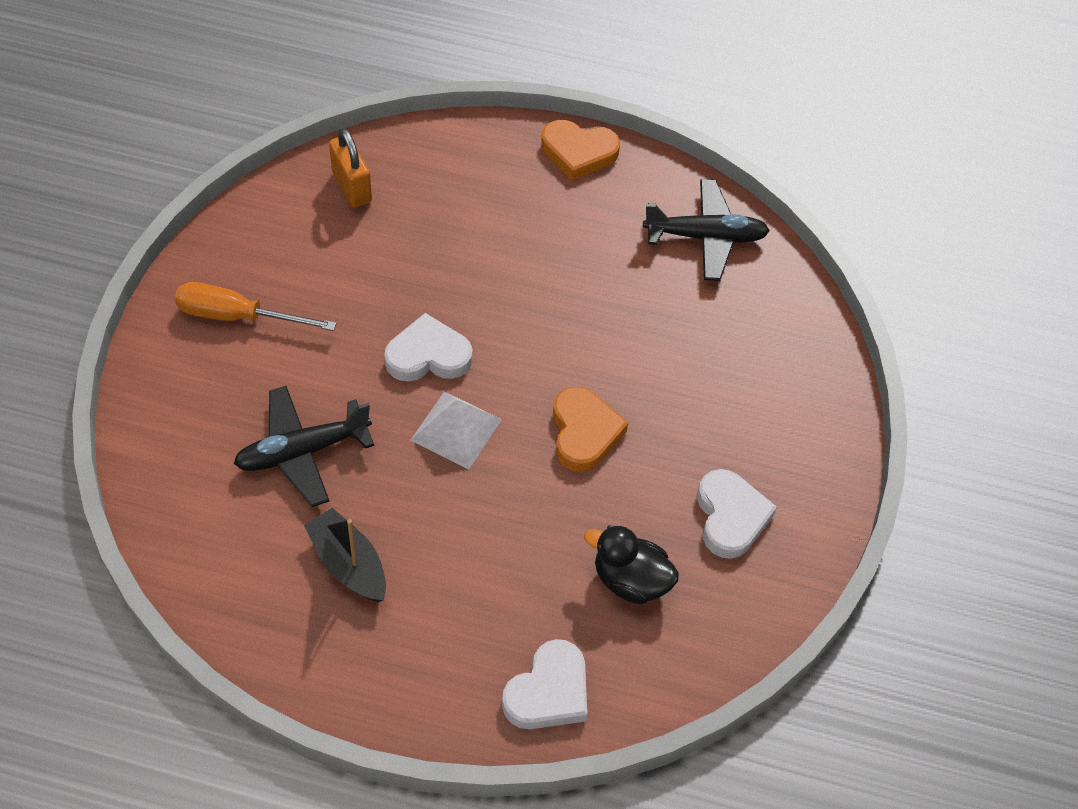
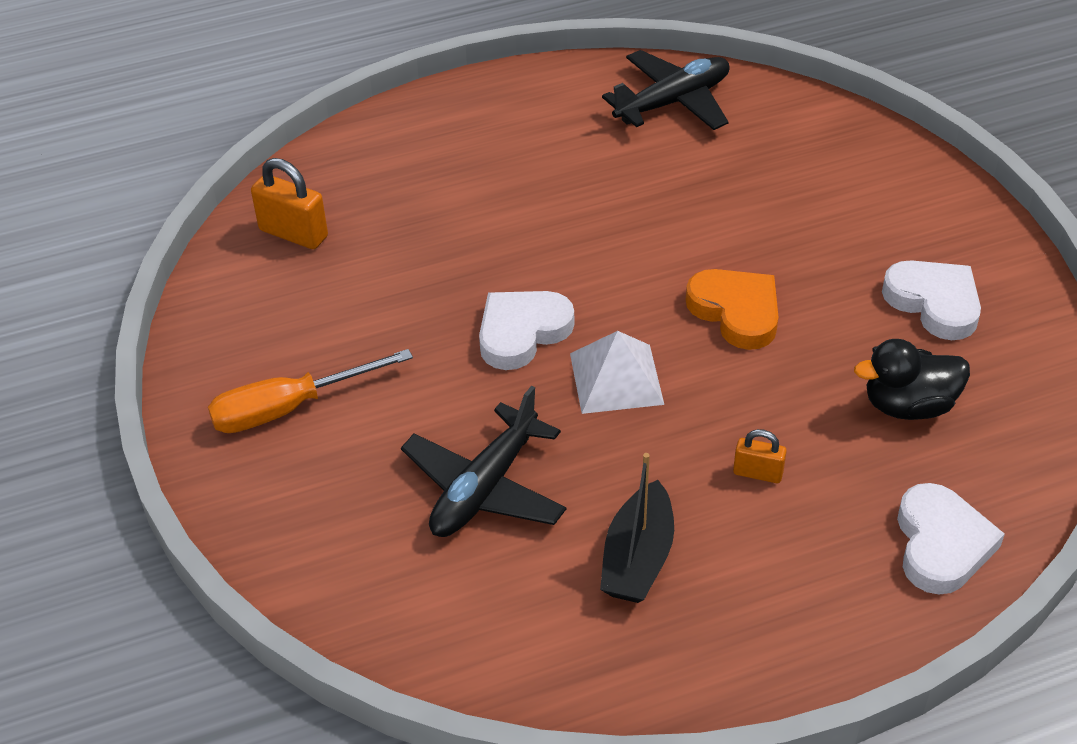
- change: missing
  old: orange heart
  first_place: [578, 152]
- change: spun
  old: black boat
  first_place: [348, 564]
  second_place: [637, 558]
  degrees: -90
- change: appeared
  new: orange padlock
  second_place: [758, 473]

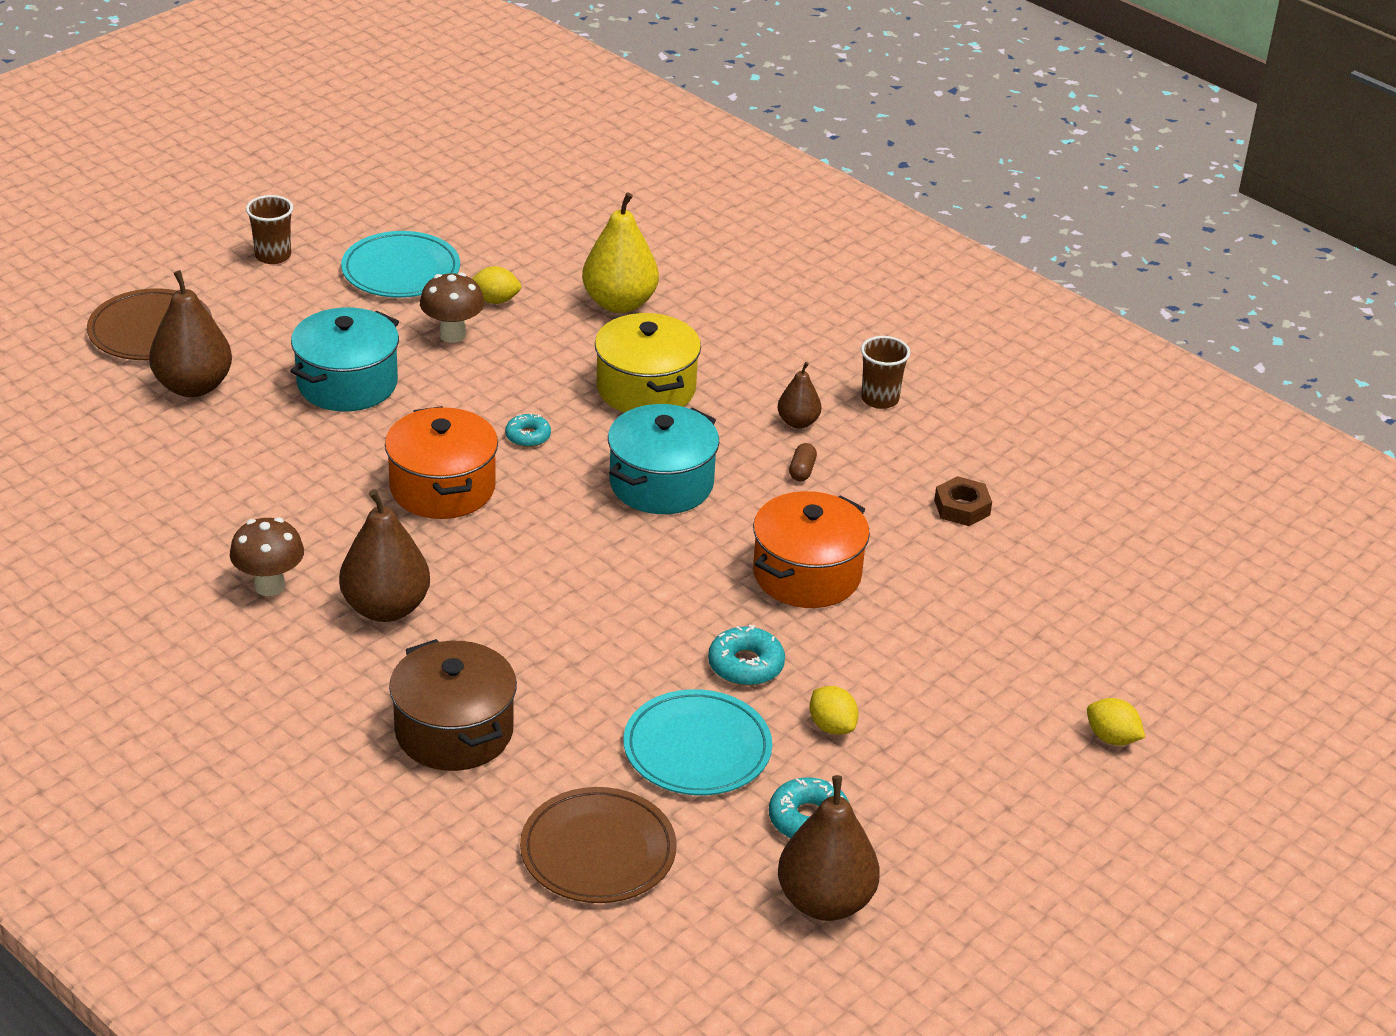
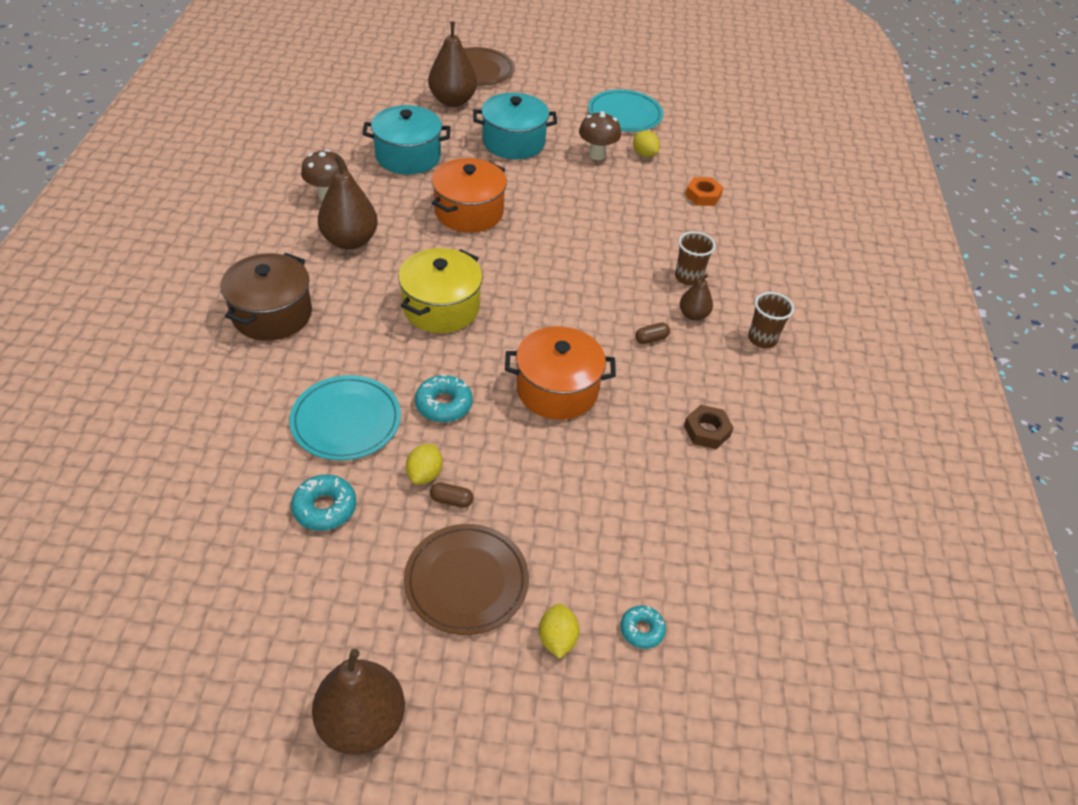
- change: exchanged
  old: yellow pear
  new: orange nut
  first_place: [619, 303]
  second_place: [703, 195]
- change: relocated
  old: brown cup
  first_place: [273, 256]
  second_place: [688, 277]
- change: relocated
  old: yellow pot
  first_place: [646, 389]
  second_place: [441, 307]
- change: relocated
  old: turquoise pot
  first_place: [661, 483]
  second_place: [408, 156]
- change: relocated
  old: turquoise donut
  first_place: [528, 436]
  second_place: [642, 630]
- change: relocated
  old: brown pear
  first_place: [825, 901]
  second_place: [362, 722]
- change: relocated
  old: brown plate
  first_place: [598, 851]
  second_place: [466, 581]
- change: appeared
  new: brown capsule
  second_place: [451, 500]

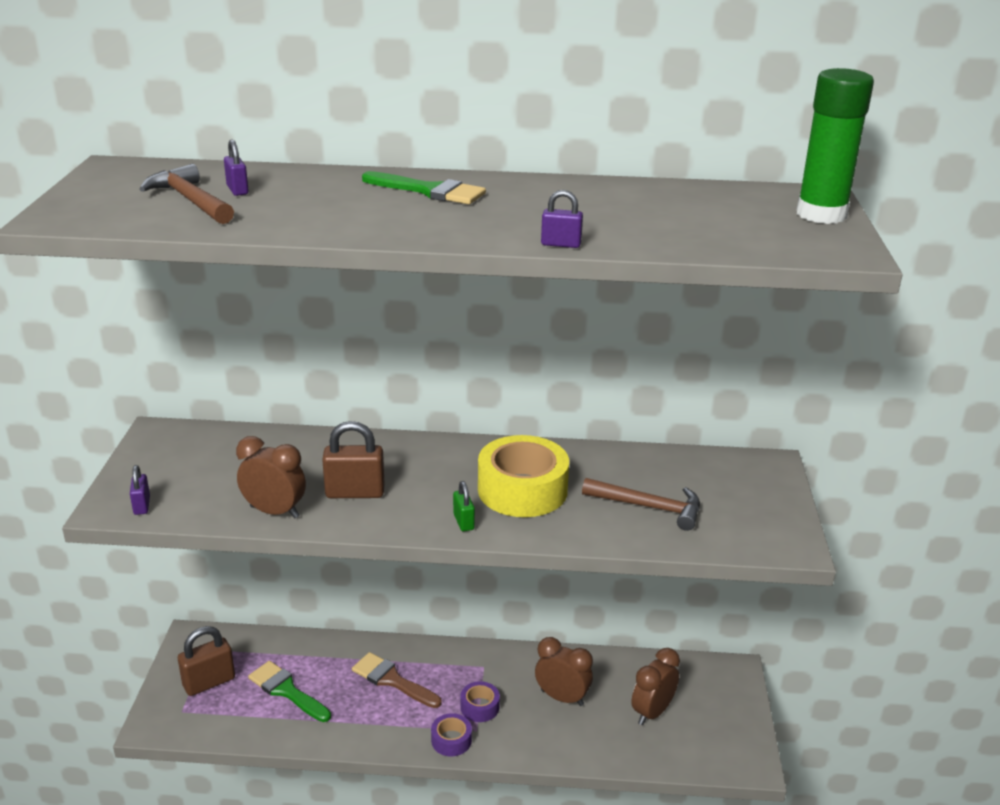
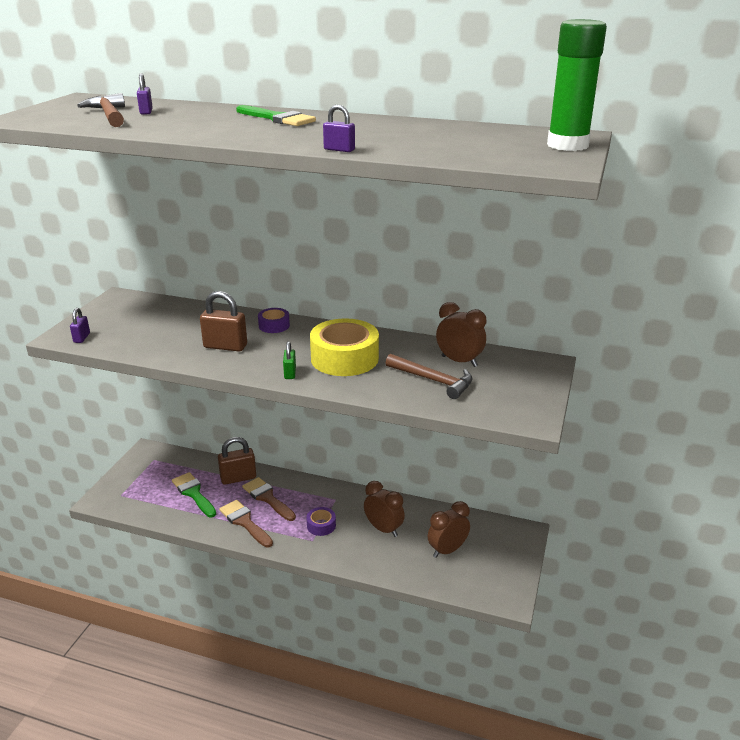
- change: relocated
  old: brown clock
  first_place: [274, 512]
  second_place: [459, 361]
- change: relocated
  old: brown padlock
  first_place: [209, 682]
  second_place: [238, 478]
- change: relocated
  old: purple tape
  first_place: [451, 740]
  second_place: [274, 325]
- change: appeared
  new: brown brush
  second_place: [245, 522]

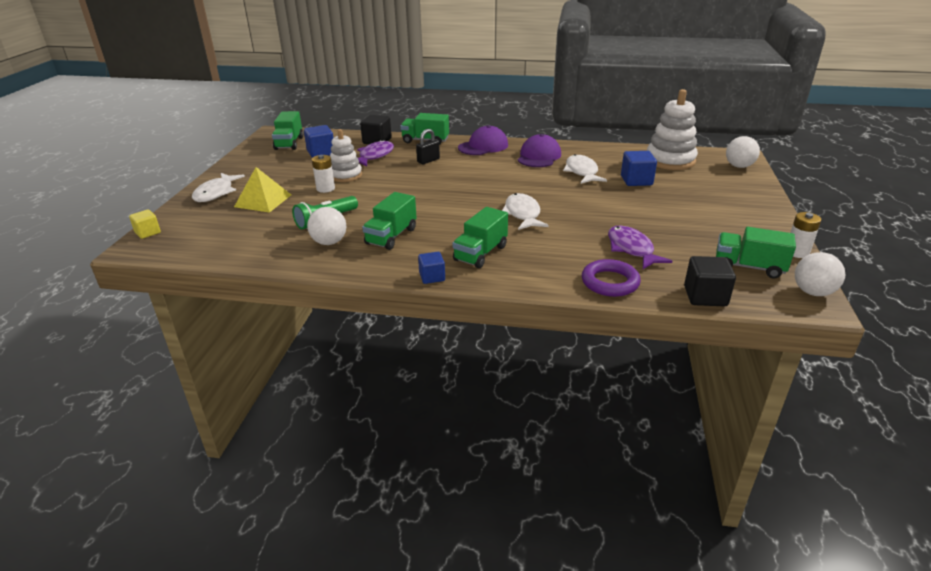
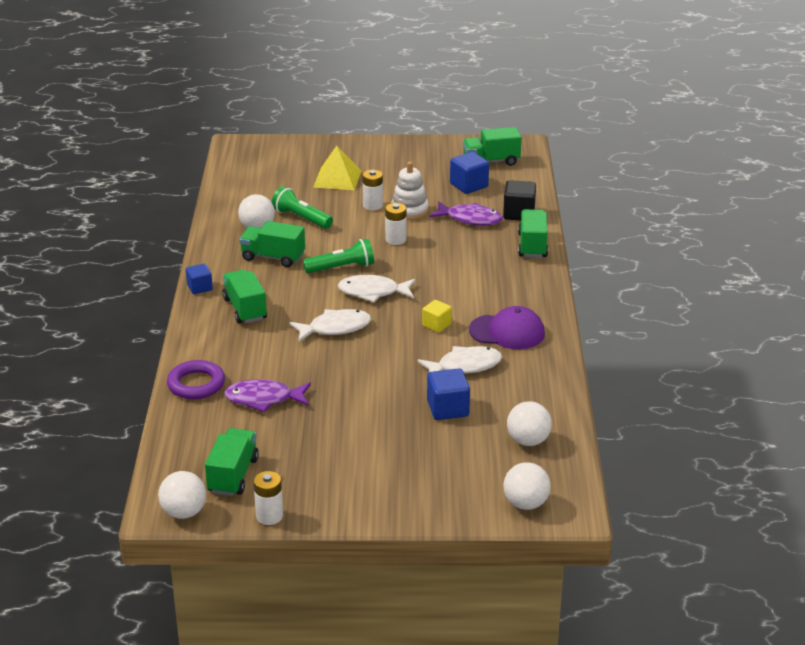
- change: exchanged
  old: white stacking toy
  new: white ball
  first_place: [670, 160]
  second_place: [528, 441]
- change: missing
  old: purple cap
  first_place: [483, 146]
- change: missing
  old: black padlock
  first_place: [428, 160]
- change: relocated
  old: white fish
  first_place: [216, 193]
  second_place: [373, 292]
- change: spun
  old: green truck
  first_place: [480, 253]
  second_place: [245, 309]
  degrees: 45
- change: relocated
  old: yellow cube
  first_place: [148, 232]
  second_place: [436, 325]
- change: spun
  old: purple fish
  first_place: [631, 249]
  second_place: [264, 399]
  degrees: -150
- change: missing
  old: black cube
  first_place: [705, 296]
- change: appeared
  new: white battery
  second_place: [395, 240]
- change: appeared
  new: green flashlight
  second_place: [342, 268]

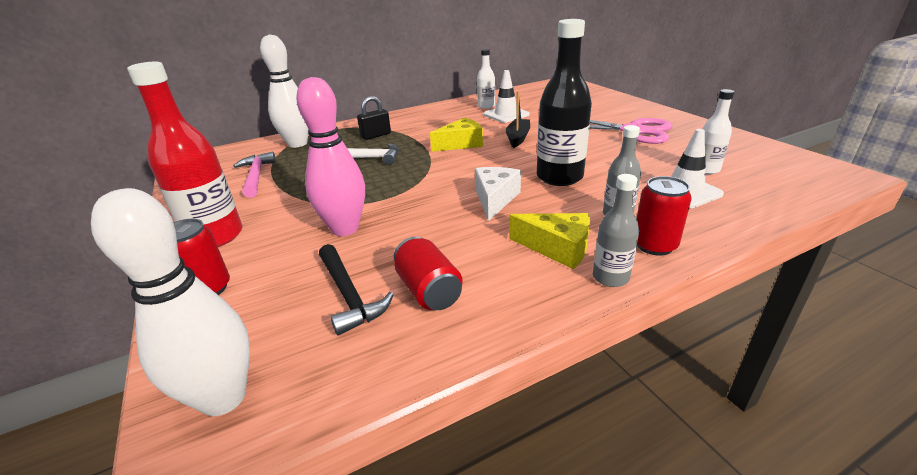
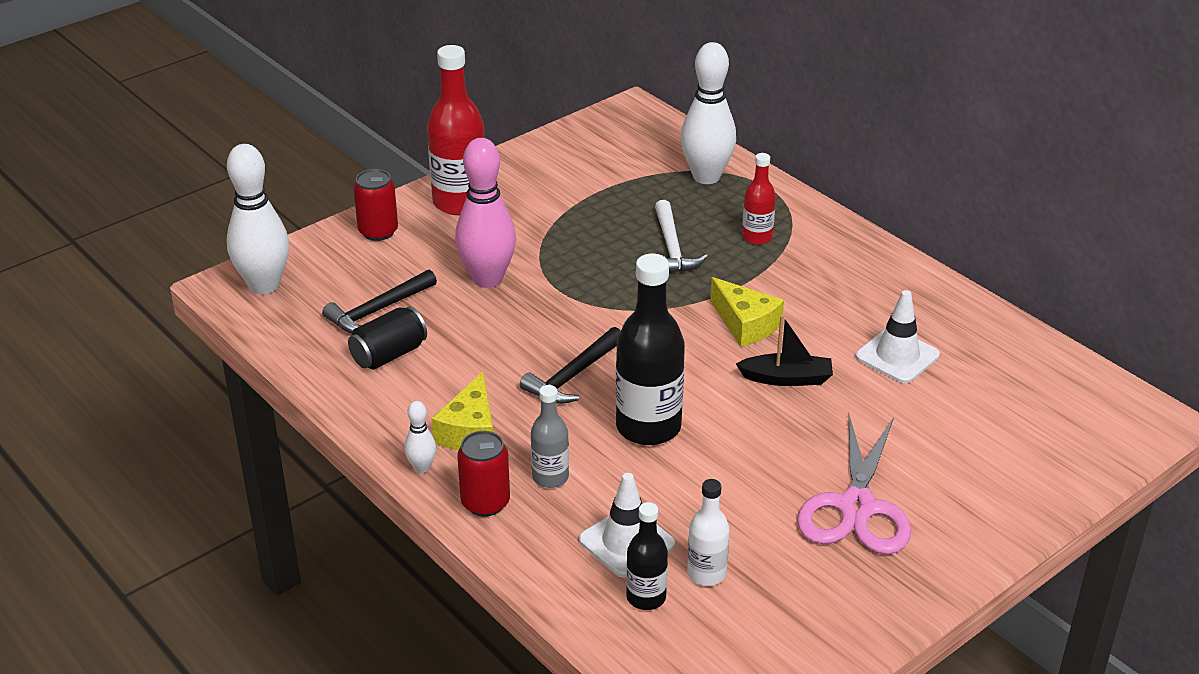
- change: missing
  old: white bottle
  first_place: [486, 106]
- change: exchanged
  old: black padlock
  new: red bottle
  first_place: [376, 135]
  second_place: [757, 237]
- change: missing
  old: pink hammer
  first_place: [256, 176]
- change: exchanged
  old: white cheese
  new: black hammer
  first_place: [495, 199]
  second_place: [573, 376]
- change: exchanged
  old: grey bottle
  new: white bowling pin
  first_place: [610, 277]
  second_place: [422, 467]
- change: colour
  old: red can
  new: black can
  first_place: [428, 290]
  second_place: [389, 355]
- change: appeared
  new: black bottle
  second_place: [646, 597]

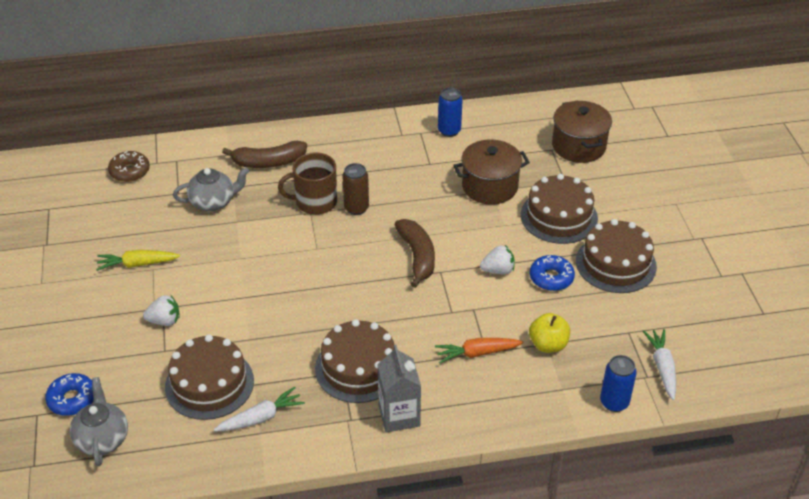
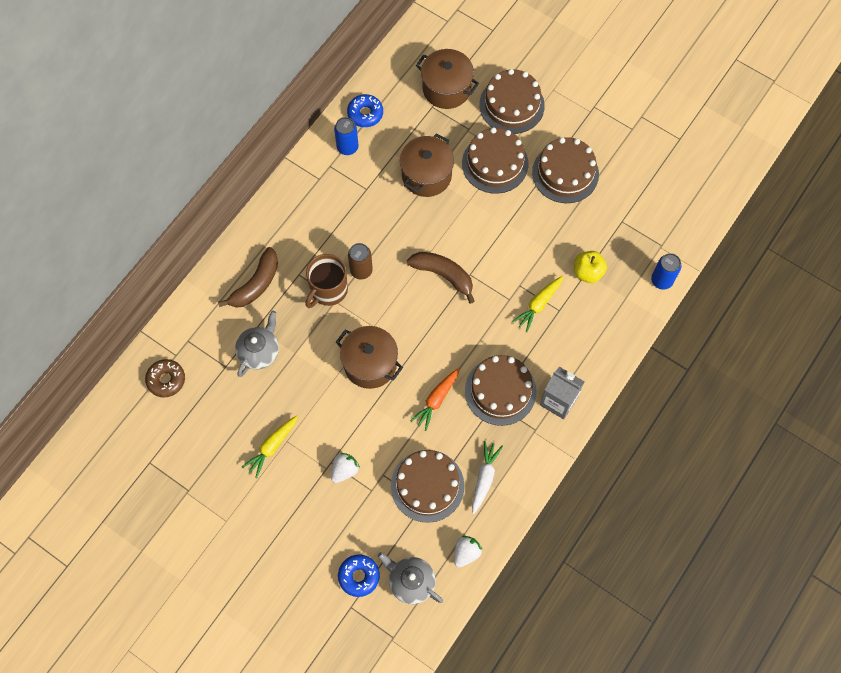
- change: relocated
  old: white strawberry
  first_place: [498, 270]
  second_place: [466, 553]
- change: relocated
  old: blue donut
  first_place: [551, 278]
  second_place: [365, 114]
- change: missing
  old: white carrot
  first_place: [662, 367]
- change: relocated
  old: orange carrot
  first_place: [477, 353]
  second_place: [436, 400]
- change: appeared
  new: brown cake
  second_place: [511, 105]
- change: appeared
  new: yellow carrot
  second_place: [538, 304]
- change: appeared
  new: brown pot
  second_place: [370, 364]

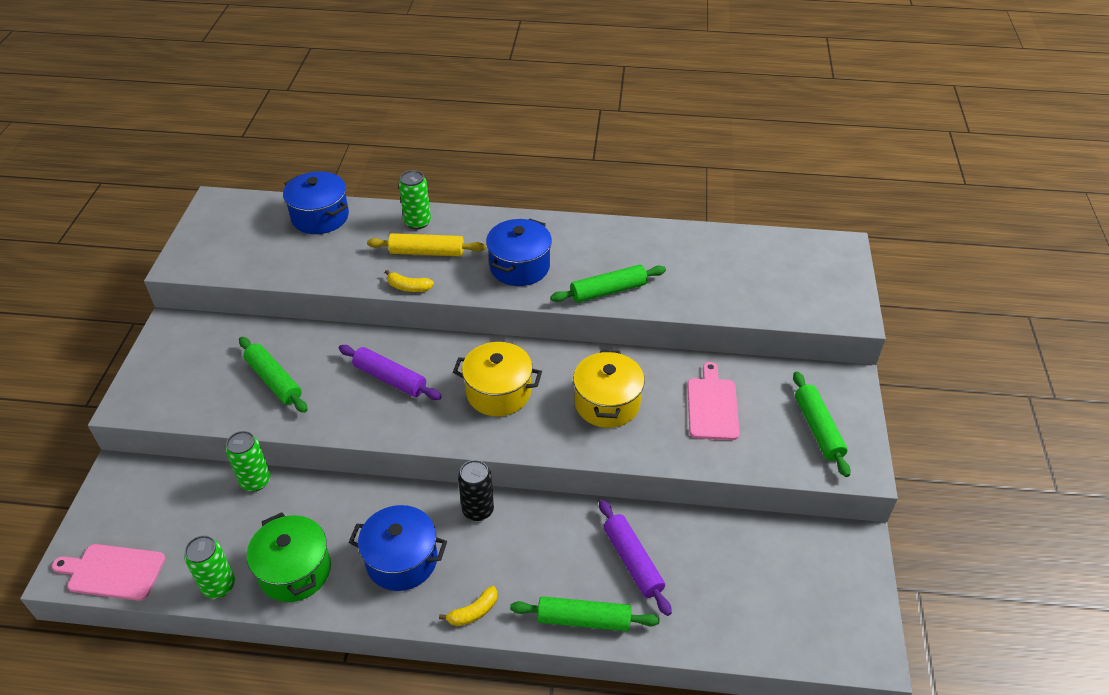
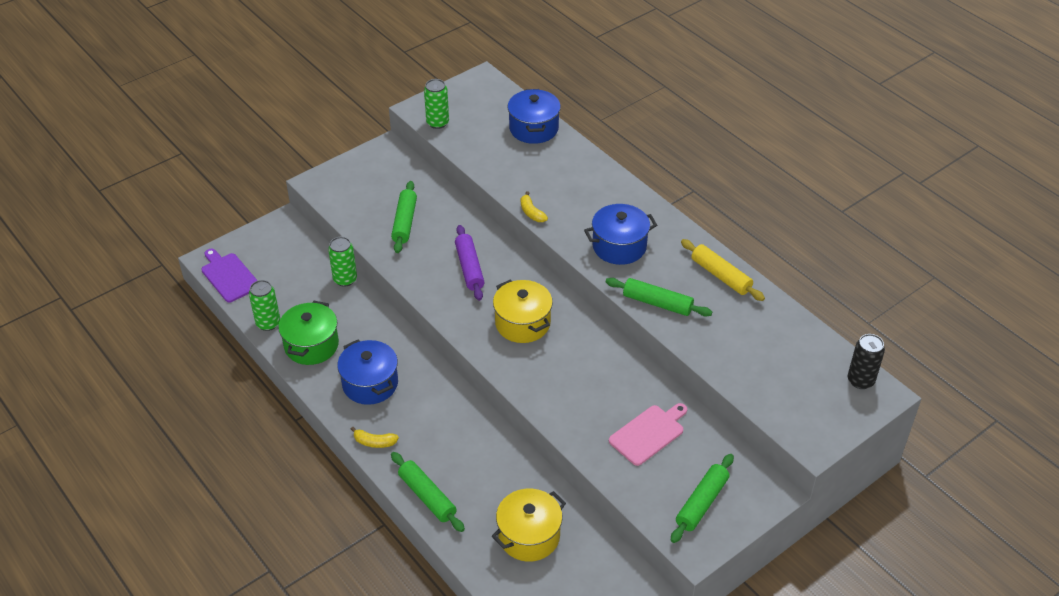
- change: relocated
  old: green can
  first_place: [417, 222]
  second_place: [437, 123]
- change: relocated
  old: yellow rolling pin
  first_place: [427, 252]
  second_place: [721, 276]
- change: relocated
  old: yellow pot
  first_place: [607, 403]
  second_place: [529, 536]
- change: relocated
  old: black can
  first_place: [478, 510]
  second_place: [860, 380]
- change: missing
  old: purple rolling pin
  first_place: [632, 561]
- change: colour
  old: pink cutting board
  new: purple cutting board
  first_place: [113, 572]
  second_place: [229, 276]

